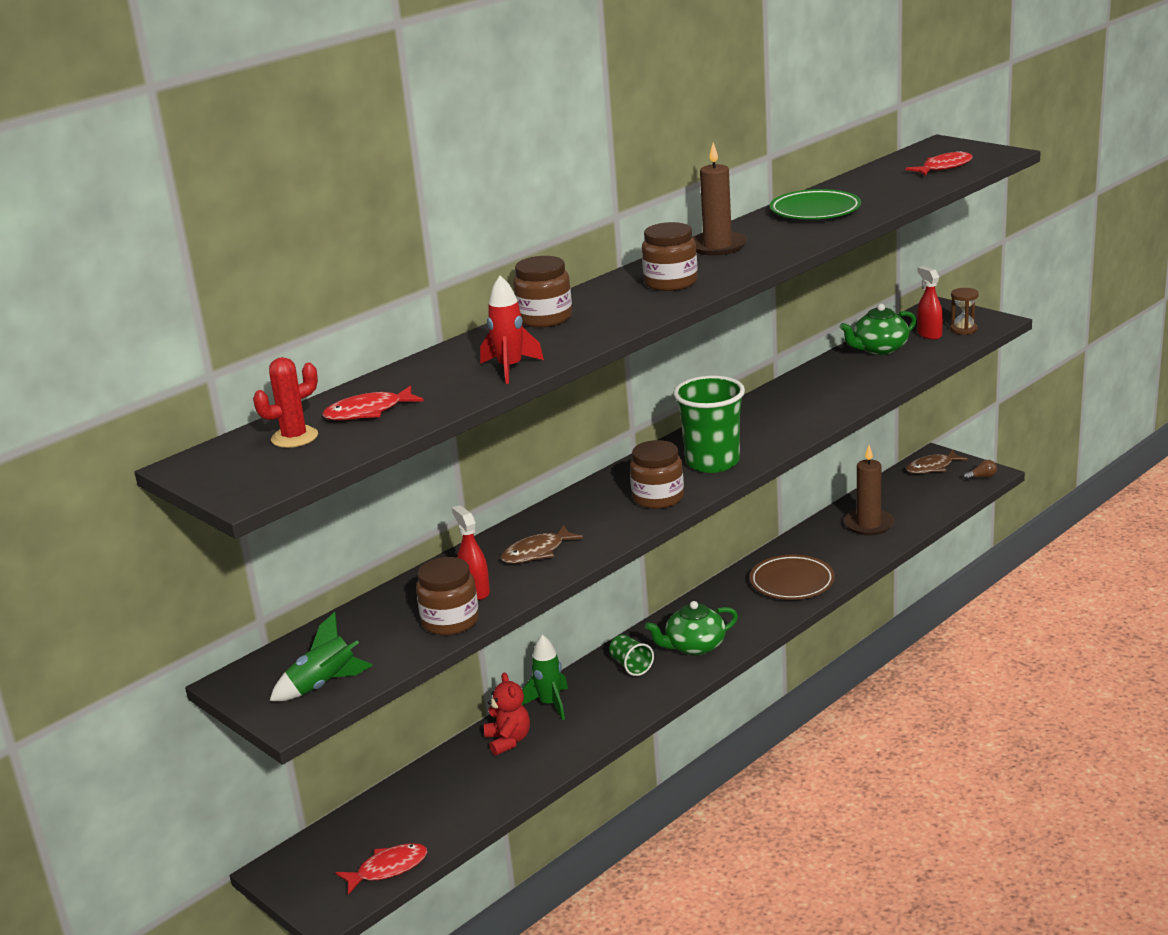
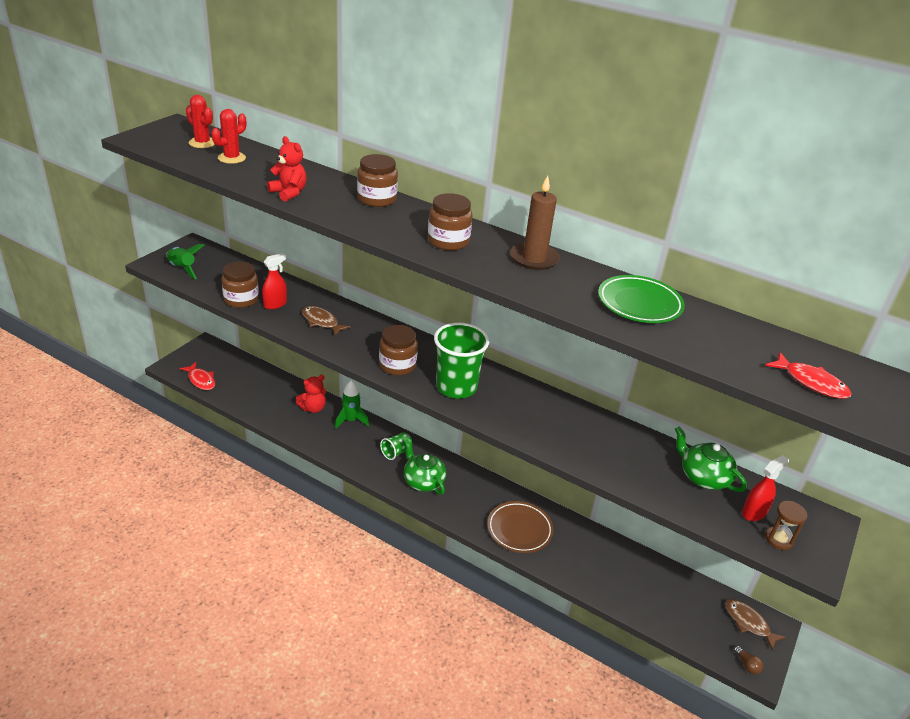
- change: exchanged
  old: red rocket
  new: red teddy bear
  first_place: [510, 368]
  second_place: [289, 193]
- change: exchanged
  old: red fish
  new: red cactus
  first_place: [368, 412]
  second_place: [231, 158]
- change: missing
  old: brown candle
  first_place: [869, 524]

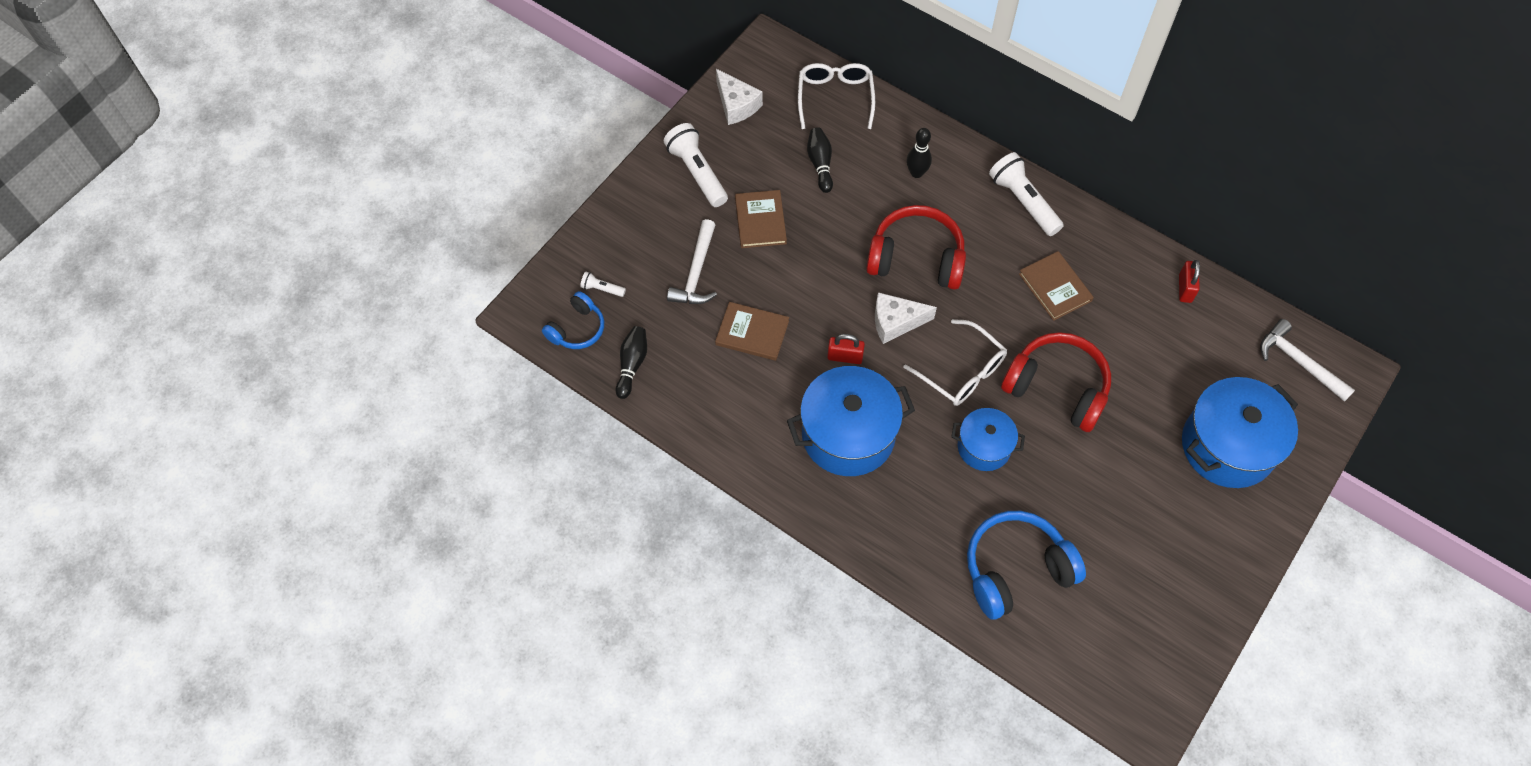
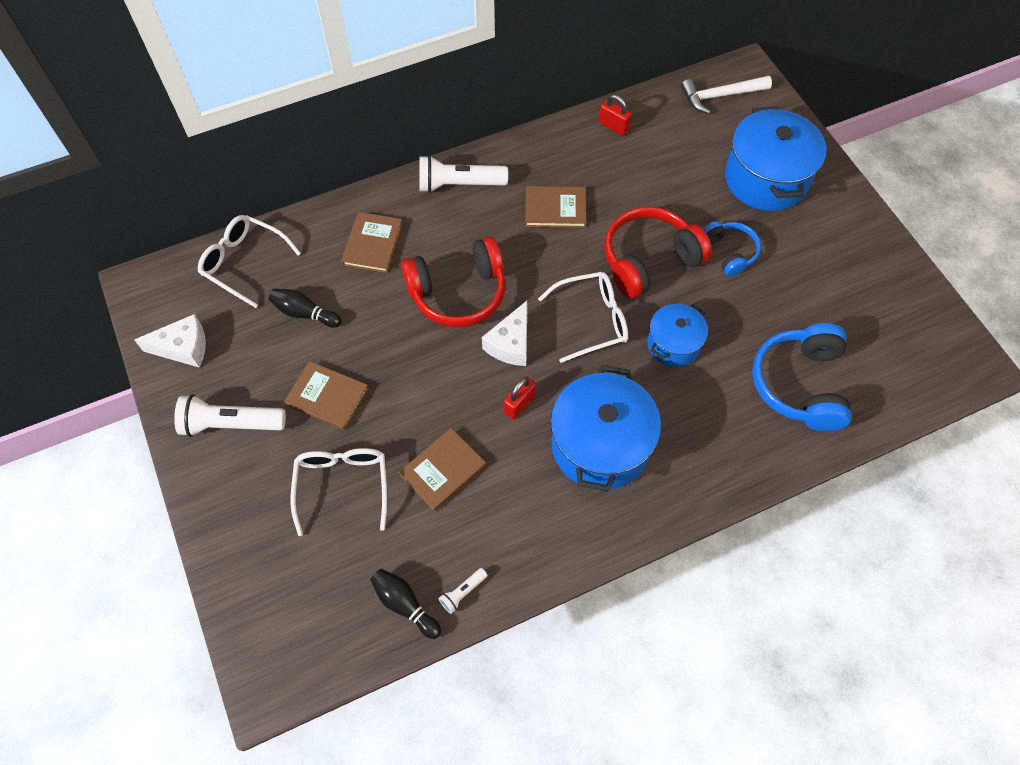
- change: exchanged
  old: black bowling pin
  new: brown book
  first_place: [916, 173]
  second_place: [372, 244]
- change: spun
  old: red headphones
  first_place: [916, 259]
  second_place: [458, 292]
  degrees: -150
- change: exchanged
  old: white hammer
  new: white glasses
  first_place: [696, 272]
  second_place: [342, 485]
- change: relocated
  old: white flashlight
  first_place: [602, 289]
  second_place: [463, 592]
- change: relocated
  old: blue headphones
  first_place: [577, 329]
  second_place: [729, 252]

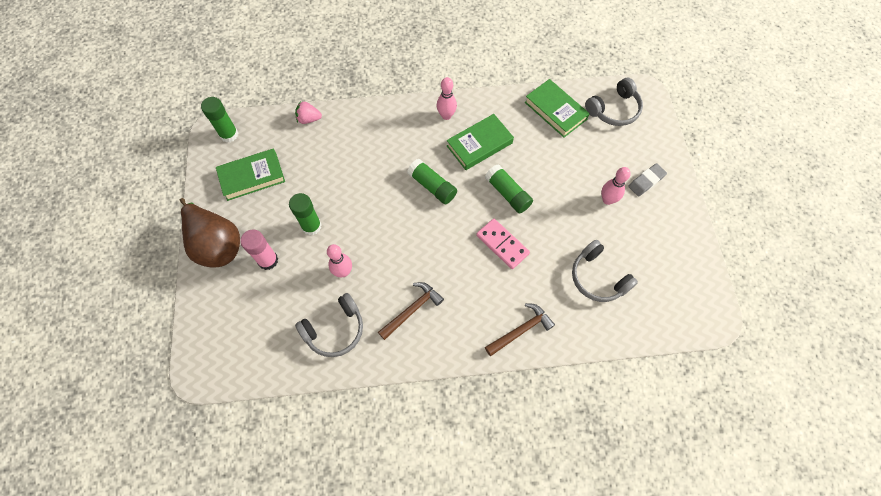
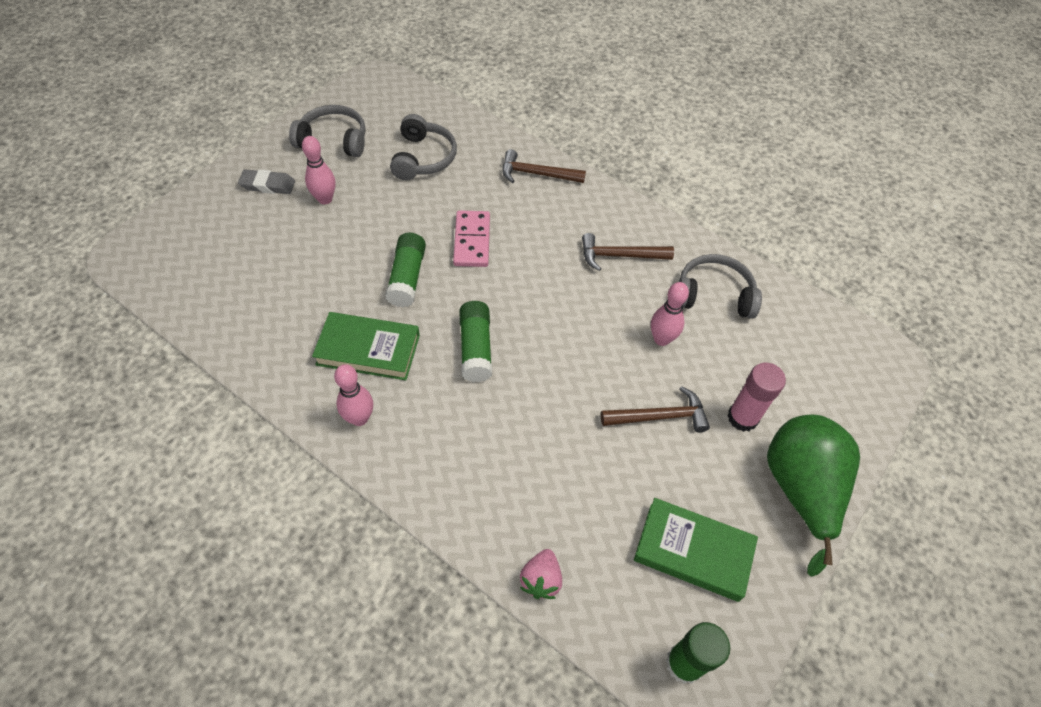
- change: relocated
  old: grey headphones
  first_place: [614, 109]
  second_place: [333, 140]
- change: missing
  old: green book
  first_place: [555, 111]
- change: spun
  old: pink strawberry
  first_place: [309, 119]
  second_place: [541, 580]
  degrees: 60
- change: exchanged
  old: green glue stick
  new: brown hammer
  first_place: [311, 226]
  second_place: [659, 416]
- change: colour
  old: brown pear
  new: green pear
  first_place: [216, 244]
  second_place: [800, 490]

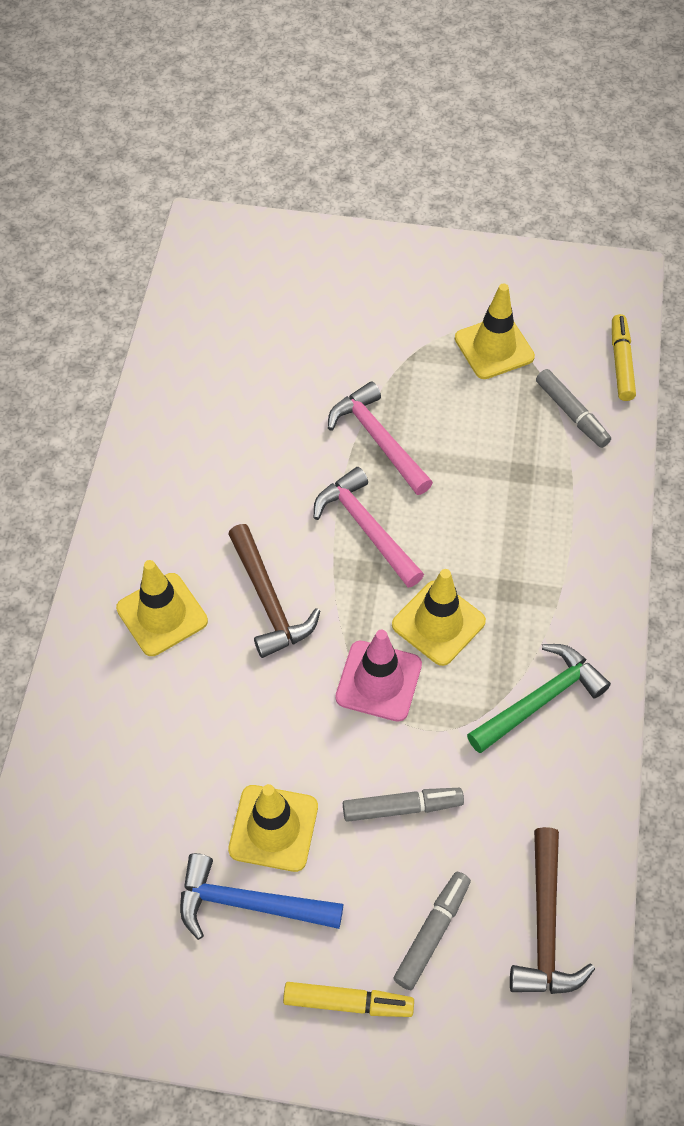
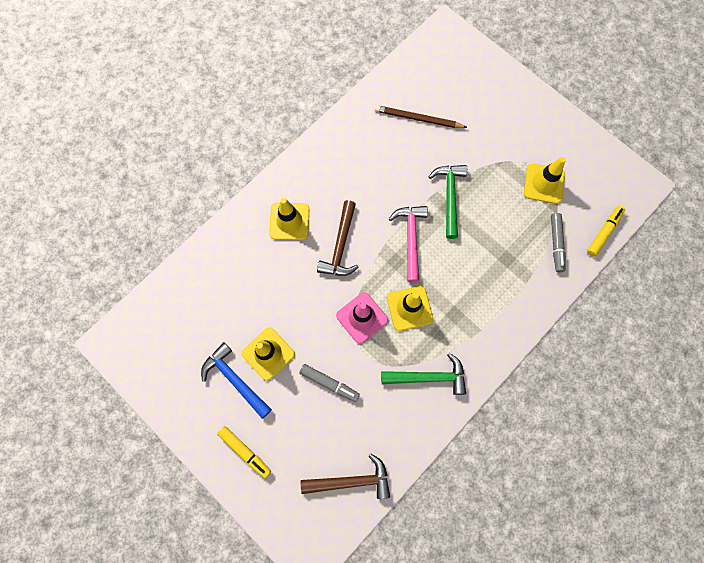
- change: colour
  old: pink hammer
  new: green hammer
  first_place: [378, 439]
  second_place: [449, 197]
- change: spun
  old: brown hammer
  first_place: [545, 926]
  second_place: [351, 481]
  degrees: -135
- change: missing
  old: grey marker
  first_place: [432, 933]
- change: appeared
  new: brown pencil
  second_place: [418, 119]

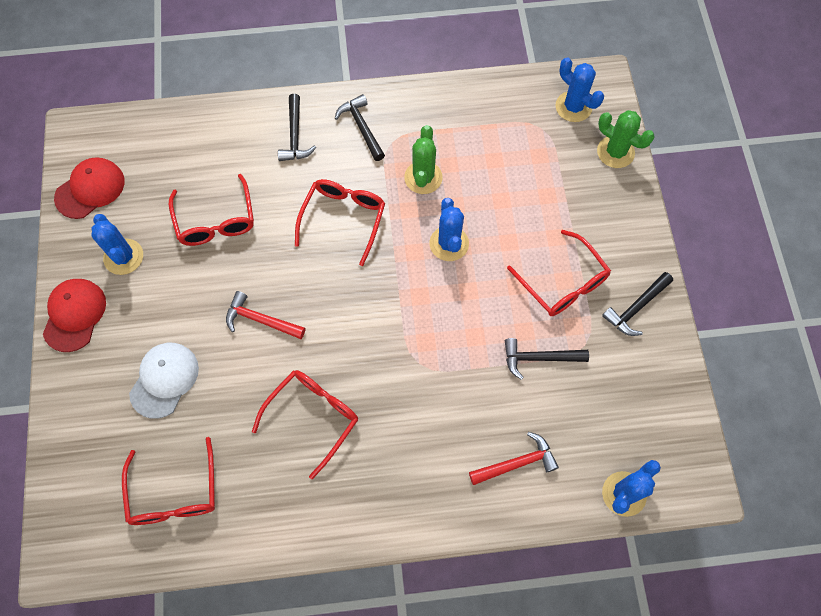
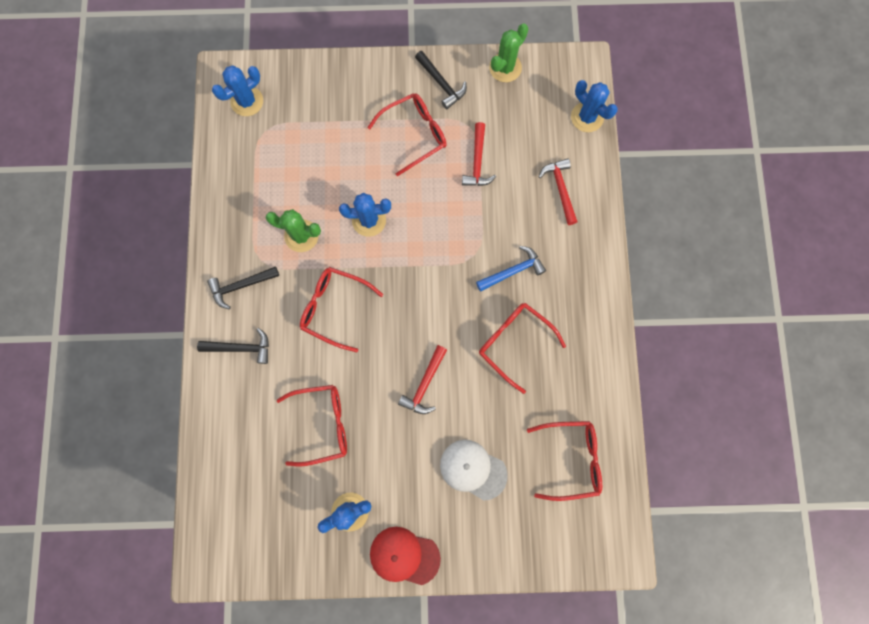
- change: relocated
  old: green cactus
  first_place: [615, 152]
  second_place: [505, 68]
- change: missing
  old: red cap
  first_place: [90, 189]
- change: colour
  old: black hammer
  new: red hammer
  first_place: [539, 358]
  second_place: [477, 162]
- change: appeared
  new: blue hammer
  second_place: [513, 271]

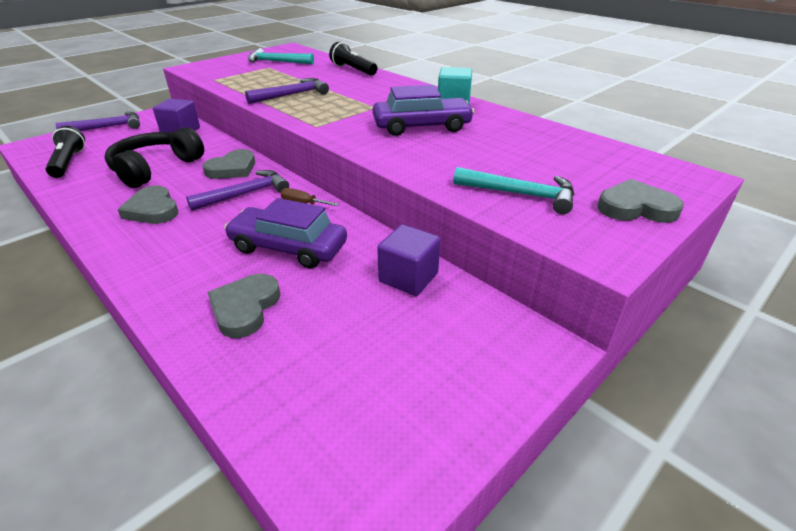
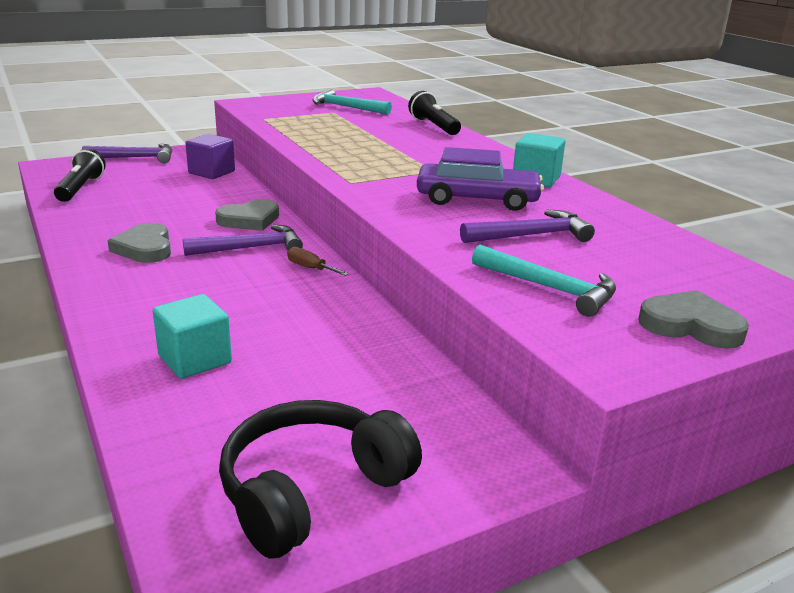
- change: relocated
  old: purple hammer
  first_place: [292, 95]
  second_place: [531, 235]
- change: relocated
  old: black headphones
  first_place: [156, 168]
  second_place: [312, 490]
- change: missing
  old: purple car
  first_place: [288, 247]
- change: missing
  old: purple cube
  first_place: [408, 277]
- change: exchanged
  old: grey heart
  new: turquoise cube
  first_place: [245, 308]
  second_place: [195, 359]

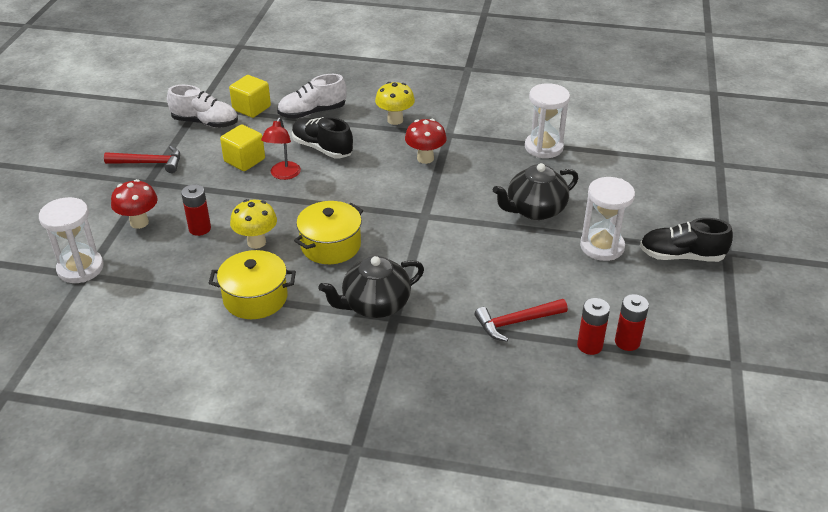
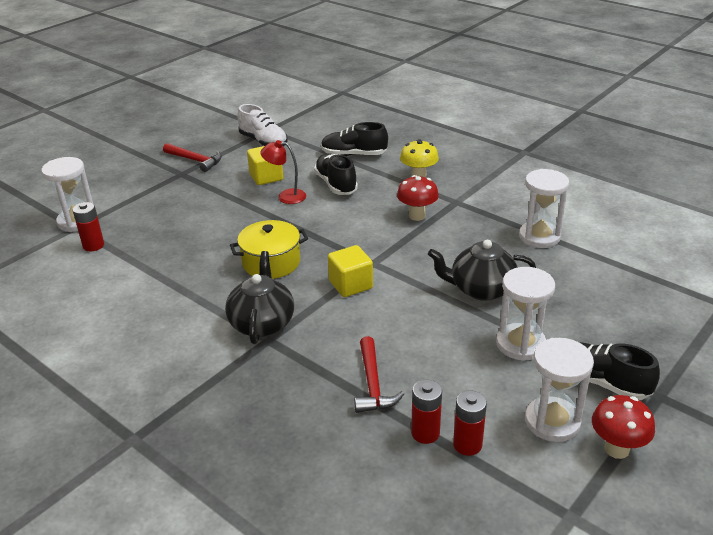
- change: colour
  old: white shoe
  new: black shoe
  first_place: [312, 112]
  second_place: [354, 154]
- change: relocated
  old: yellow cube
  first_place: [251, 108]
  second_place: [350, 285]
- change: spun
  old: red lamp
  first_place: [283, 175]
  second_place: [285, 196]
  degrees: 60
- change: relocated
  old: red mushroom
  first_place: [139, 222]
  second_place: [616, 449]
- change: relocated
  old: red battery
  first_place: [200, 228]
  second_place: [93, 245]
- change: missing
  old: yellow mushroom
  first_place: [256, 242]
- change: missing
  old: yellow pot
  first_place: [255, 298]
- change: spun
  old: black teapot
  first_place: [375, 305]
  second_place: [262, 323]
  degrees: 90
- change: spun
  old: red hammer
  first_place: [516, 322]
  second_place: [373, 384]
  degrees: -105
- change: appeared
  new: white hourglass
  second_place: [552, 421]

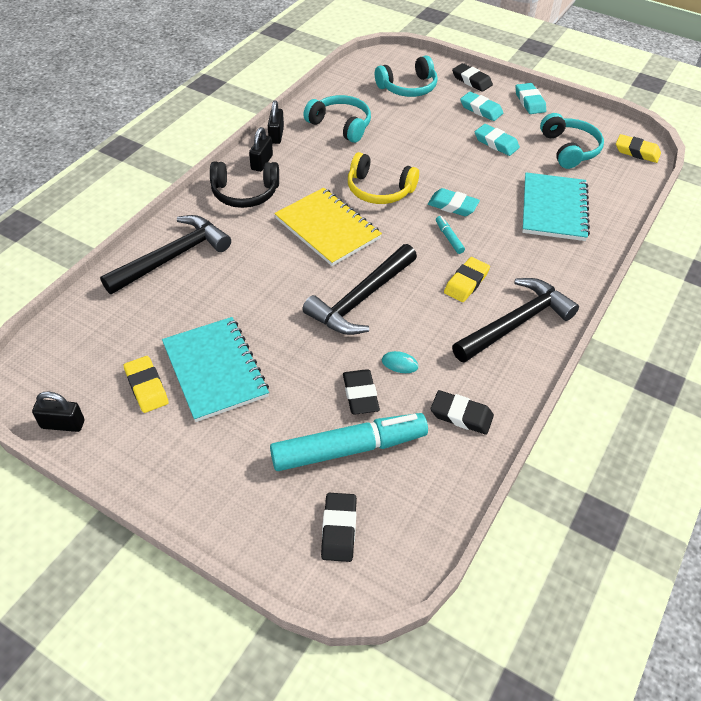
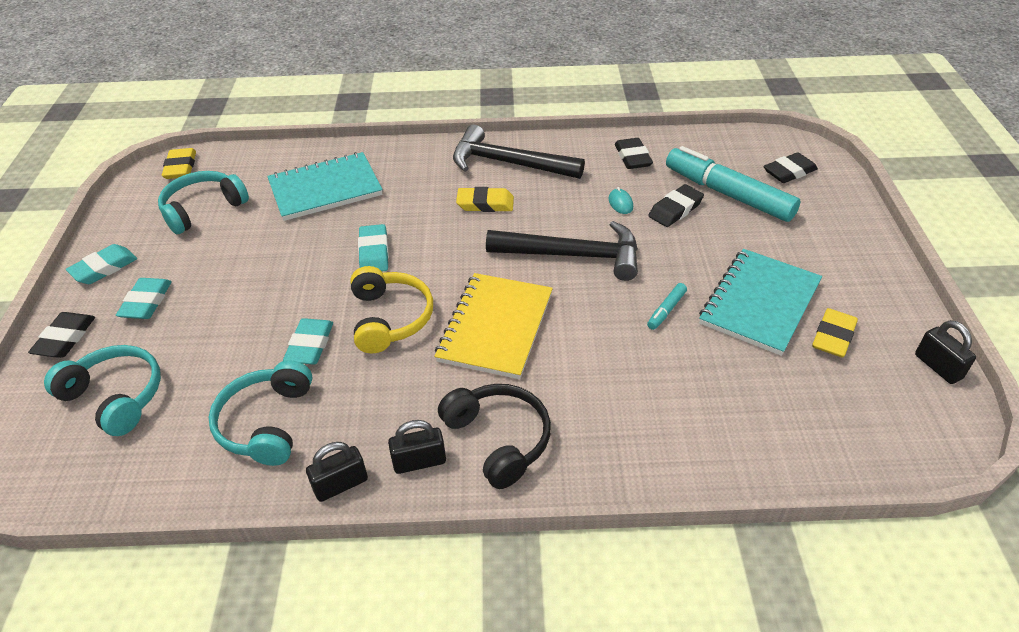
- change: relocated
  old: turquoise eraser
  first_place: [496, 143]
  second_place: [310, 345]
- change: missing
  old: black hammer
  first_place: [172, 257]
- change: relocated
  old: turquoise marker
  first_place: [449, 238]
  second_place: [666, 310]

